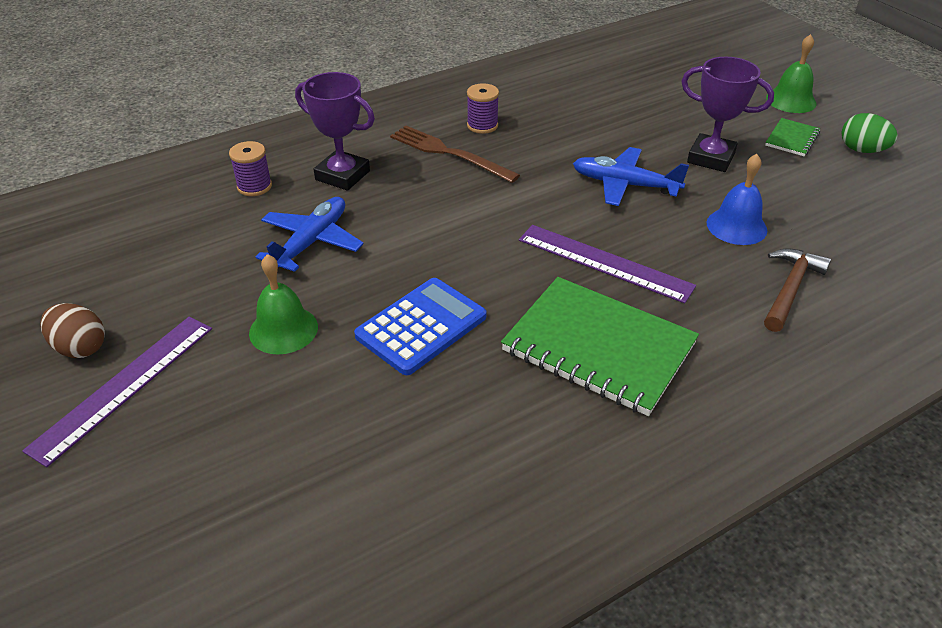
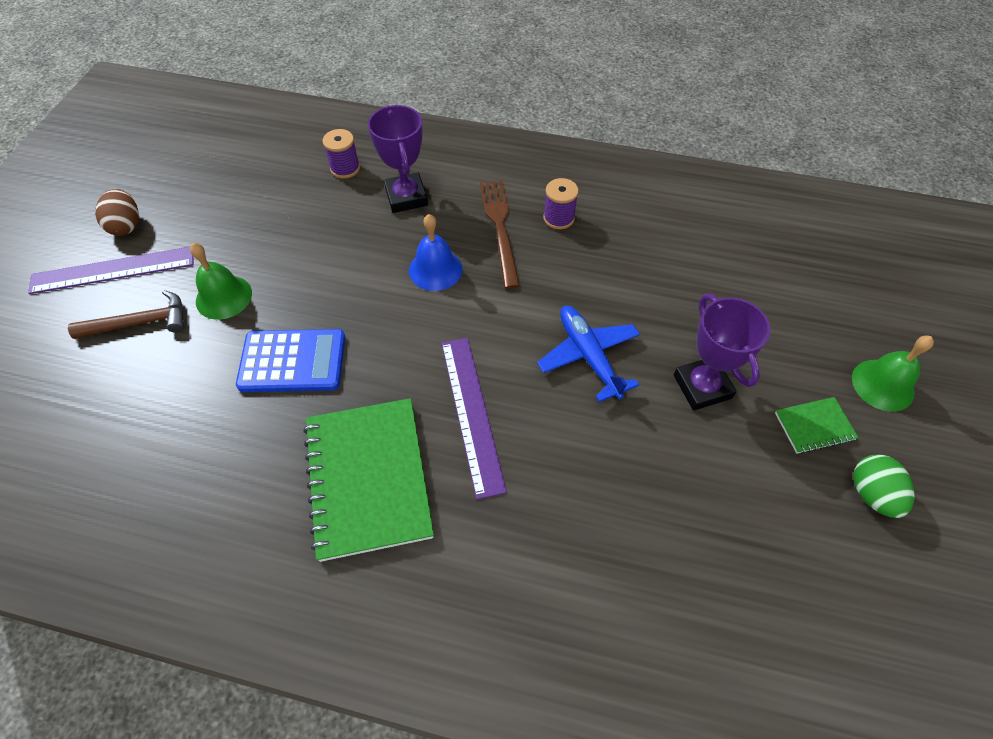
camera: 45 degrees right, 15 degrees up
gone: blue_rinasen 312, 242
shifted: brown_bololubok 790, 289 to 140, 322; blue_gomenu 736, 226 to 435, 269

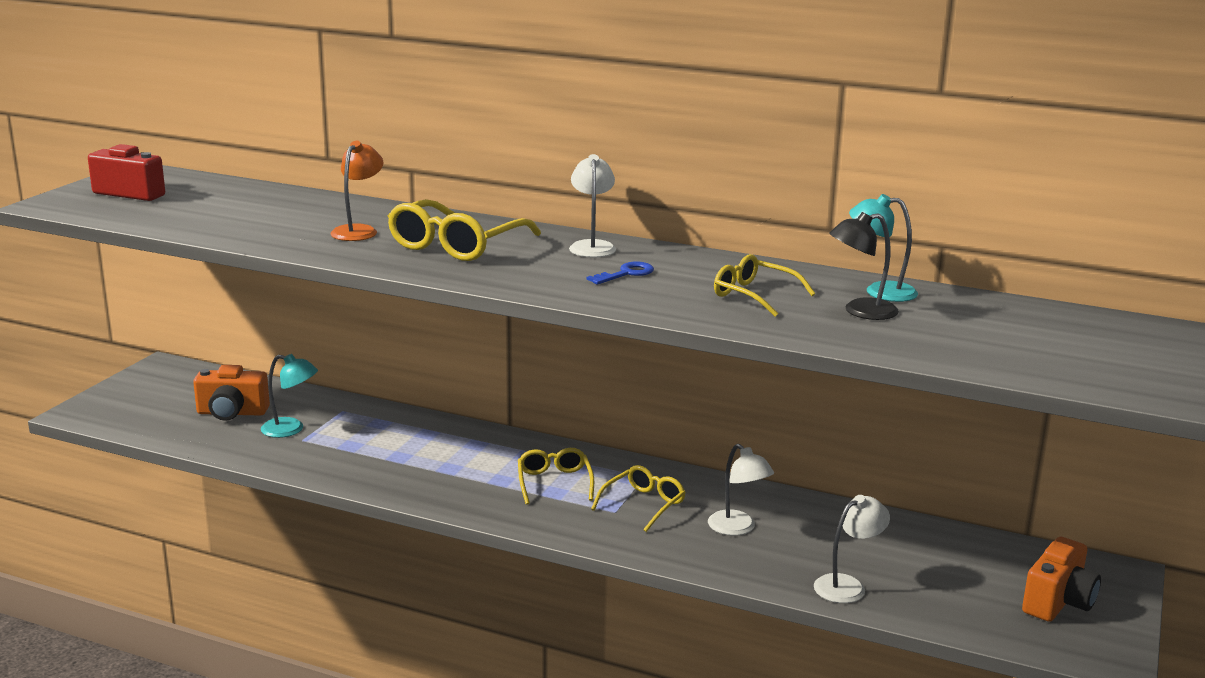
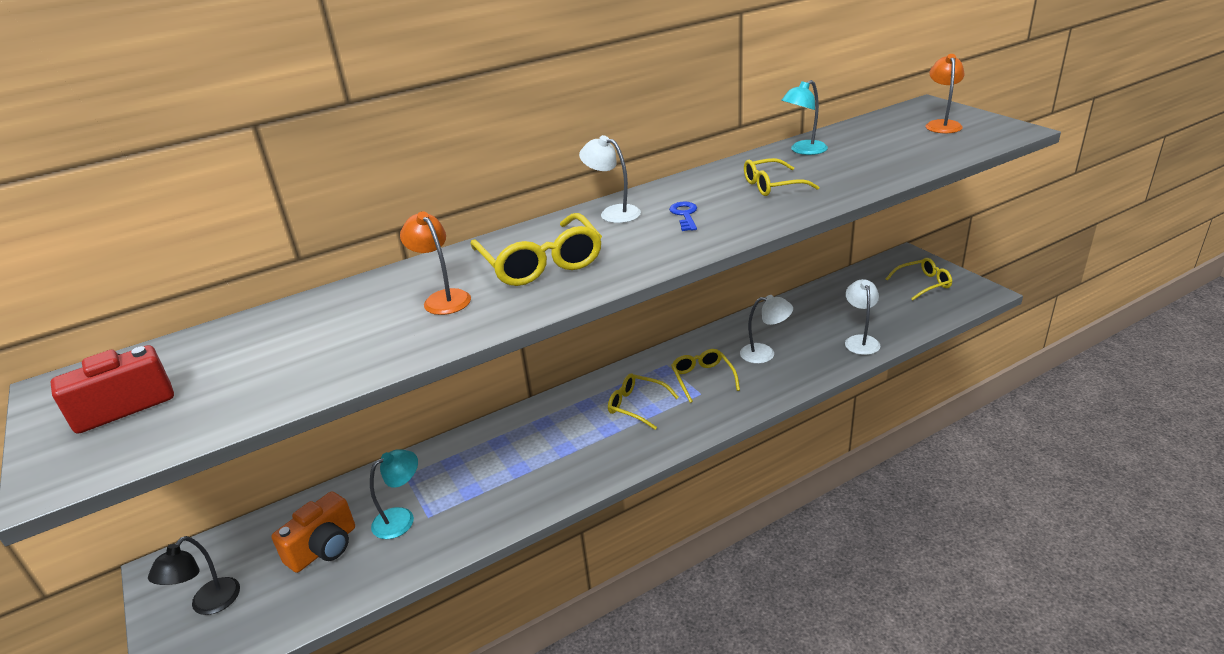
camera: 50 degrees left, 10 degrees up
new: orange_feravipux 942, 124
shifted: black_feravipux 860, 311 to 209, 604
swapped: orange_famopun 1058, 602 to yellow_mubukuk 923, 284

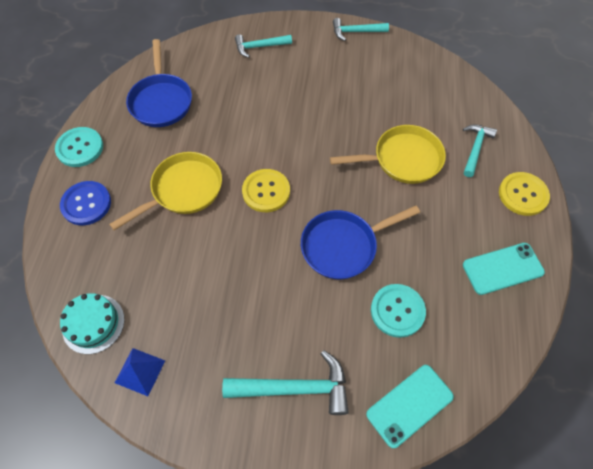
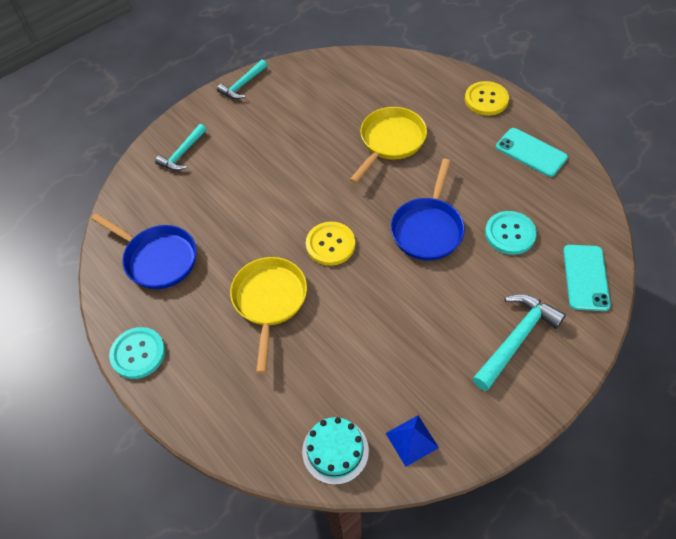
camera: 45 degrees left, 5 degrees down
gone: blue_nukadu 86, 204; turquoise_bololubok 475, 149
rotated: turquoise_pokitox 502, 268 = 531, 152 75 degrees counterclockwise

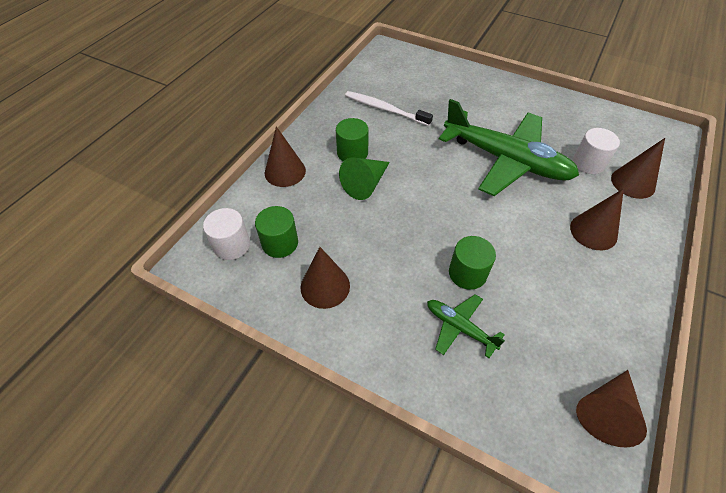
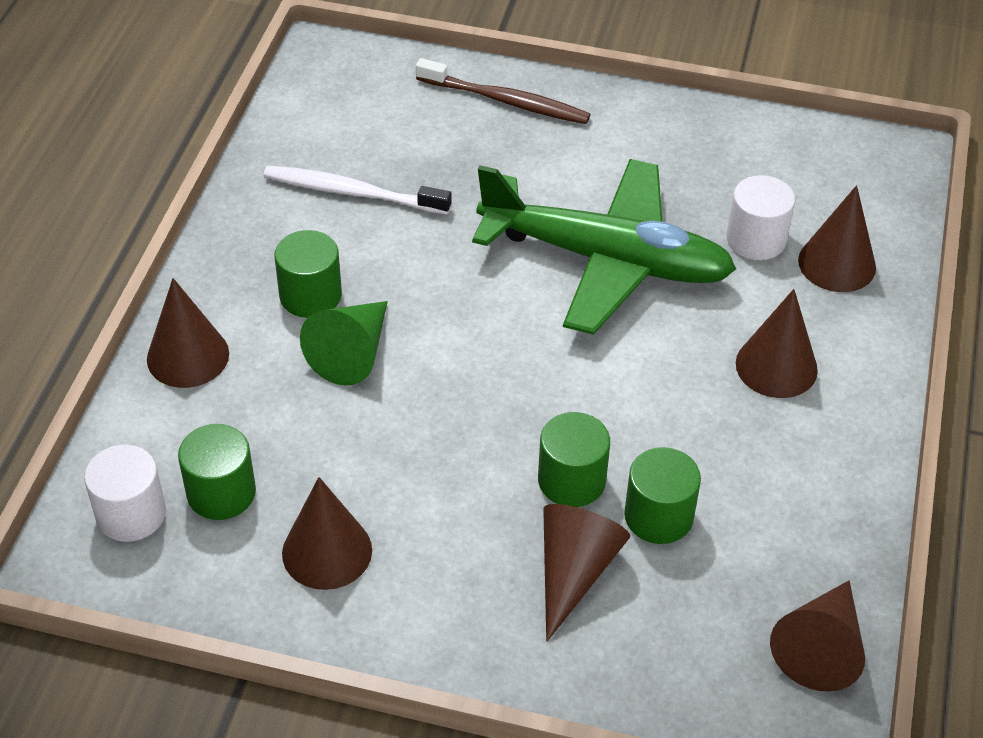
camera: 15 degrees left, 5 degrees down
new: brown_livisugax 507, 101; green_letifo 658, 516
swapped: green_rinasen 459, 327 to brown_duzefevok 574, 571

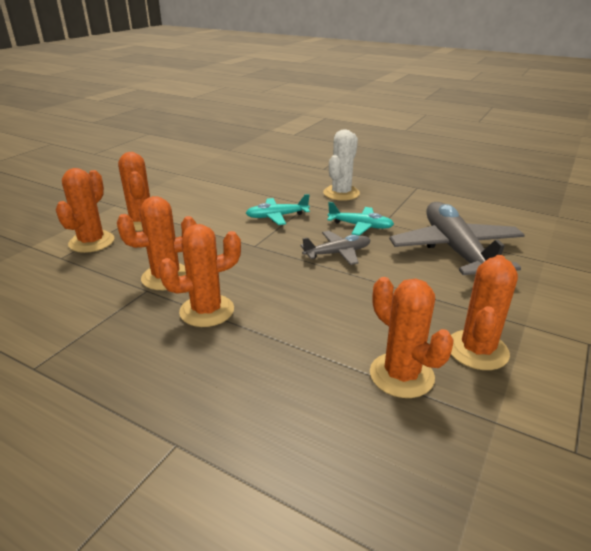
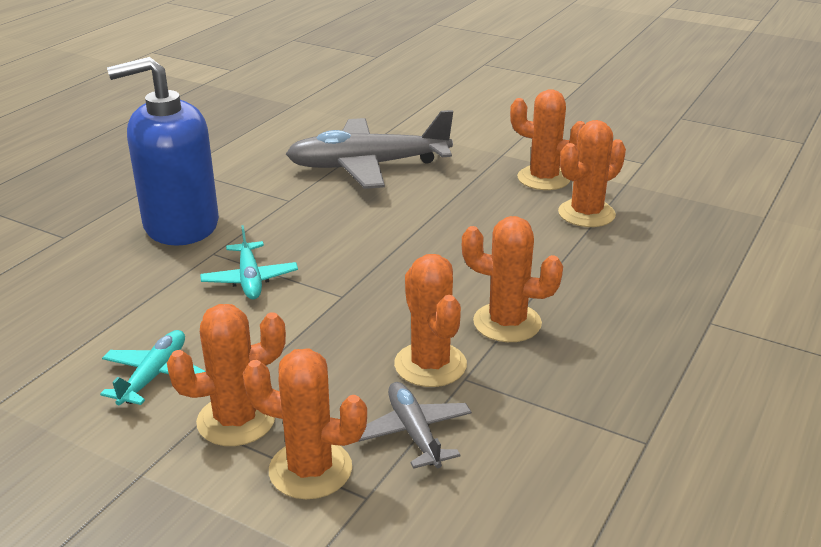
camera: 90 degrees left, 0 degrees up
shifted: turquoise_rinasen 360, 226 to 154, 375; grey_rinasen 337, 253 to 414, 432
swapped: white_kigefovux 341, 193 to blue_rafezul 181, 225
rotated: orange_kigefovux 207, 311 = 507, 323 45 degrees counterclockwise

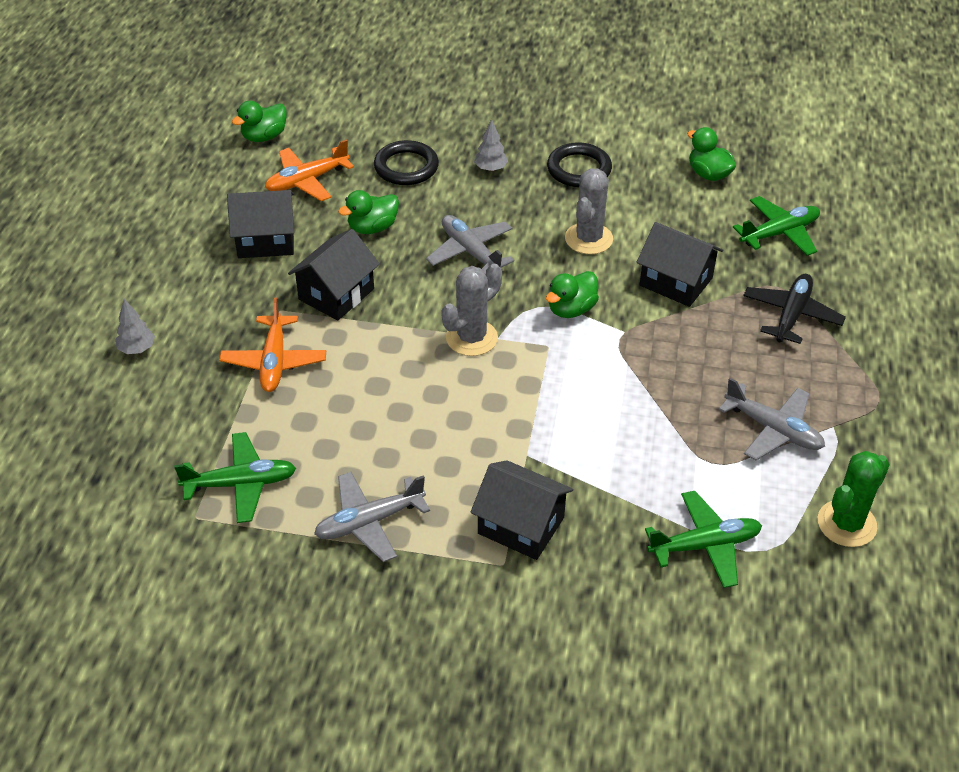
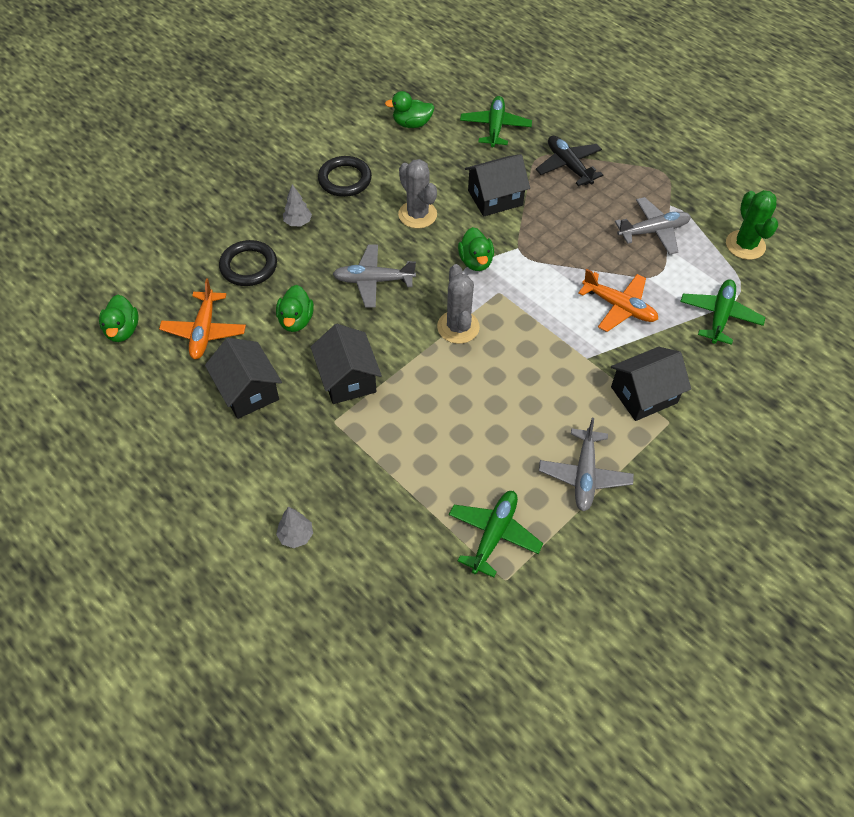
camera: 55 degrees left, 10 degrees up
shifted: orange_rinasen 274, 362 to 619, 307
rotated: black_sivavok 266, 240 = 248, 391 60 degrees counterclockwise

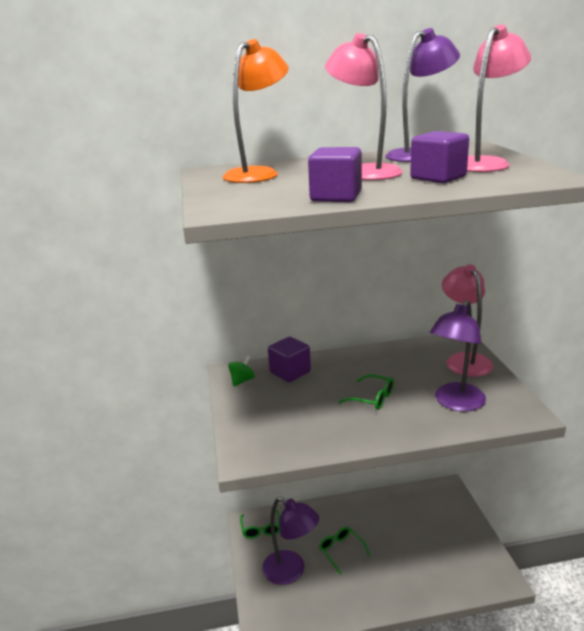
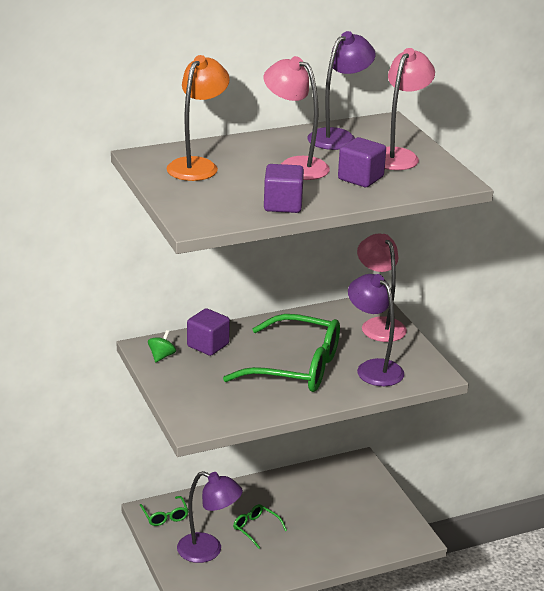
camera: 15 degrees left, 5 degrees up
rotated: purple_feravipux 455, 403 = 373, 368 120 degrees clockwise
scaled: green_mubukuk 372, 398 = 296, 367 x2.31

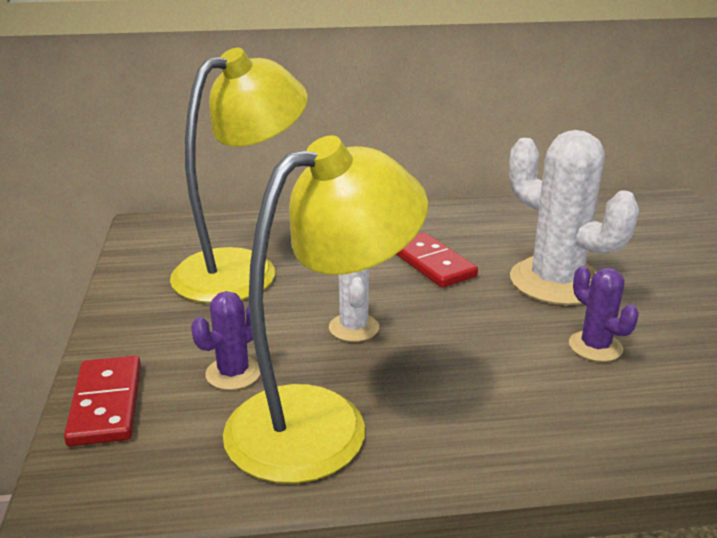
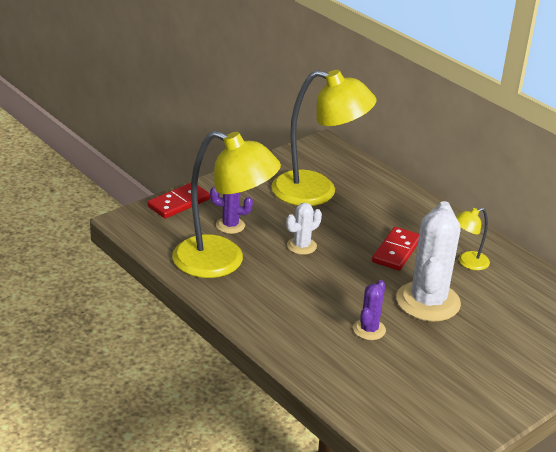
camera: 55 degrees right, 5 degrees up
new: yellow_feravipux 468, 262

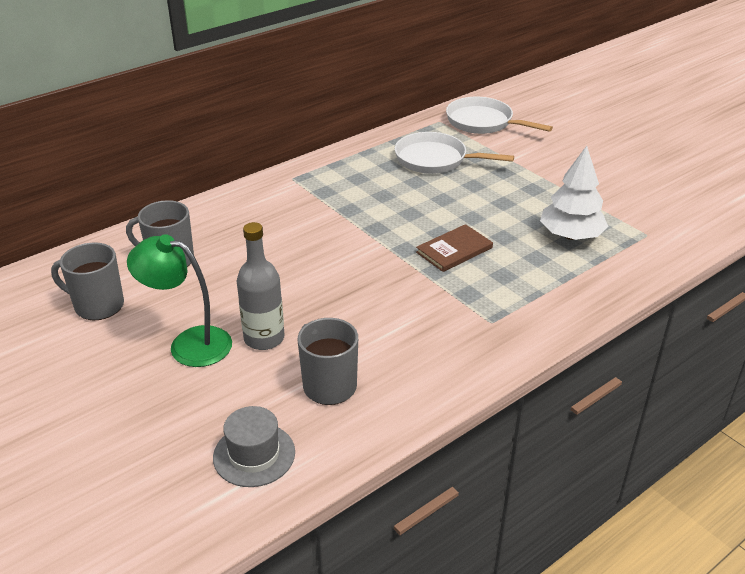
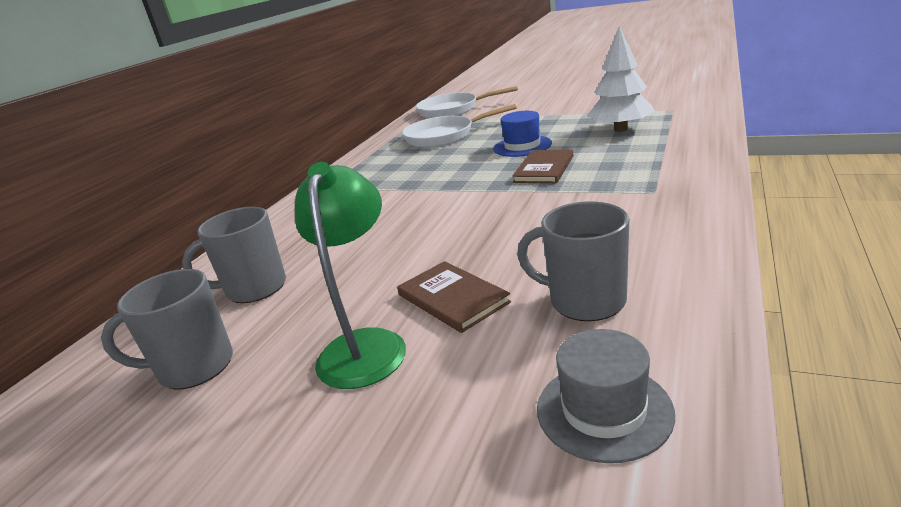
camera: 25 degrees left, 10 degrees down
new: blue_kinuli 522, 146
swapped: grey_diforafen 264, 338 to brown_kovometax 453, 298
rotated: green_feravipux 189, 344 = 365, 345 105 degrees clockwise

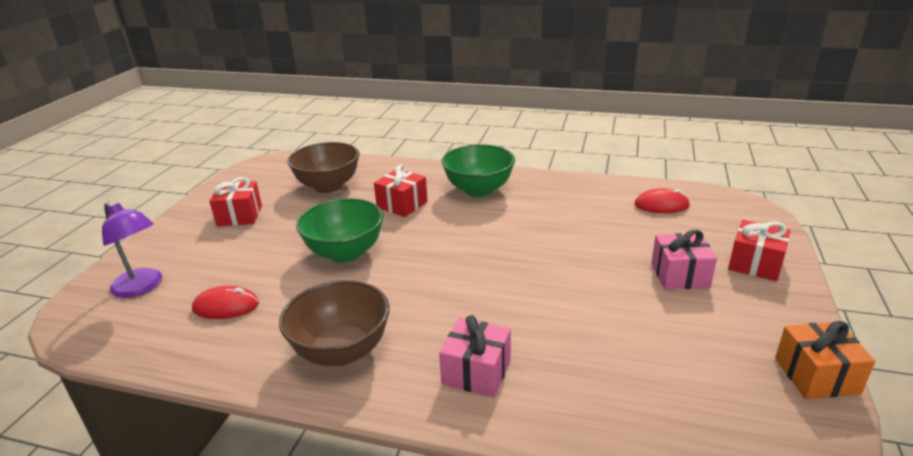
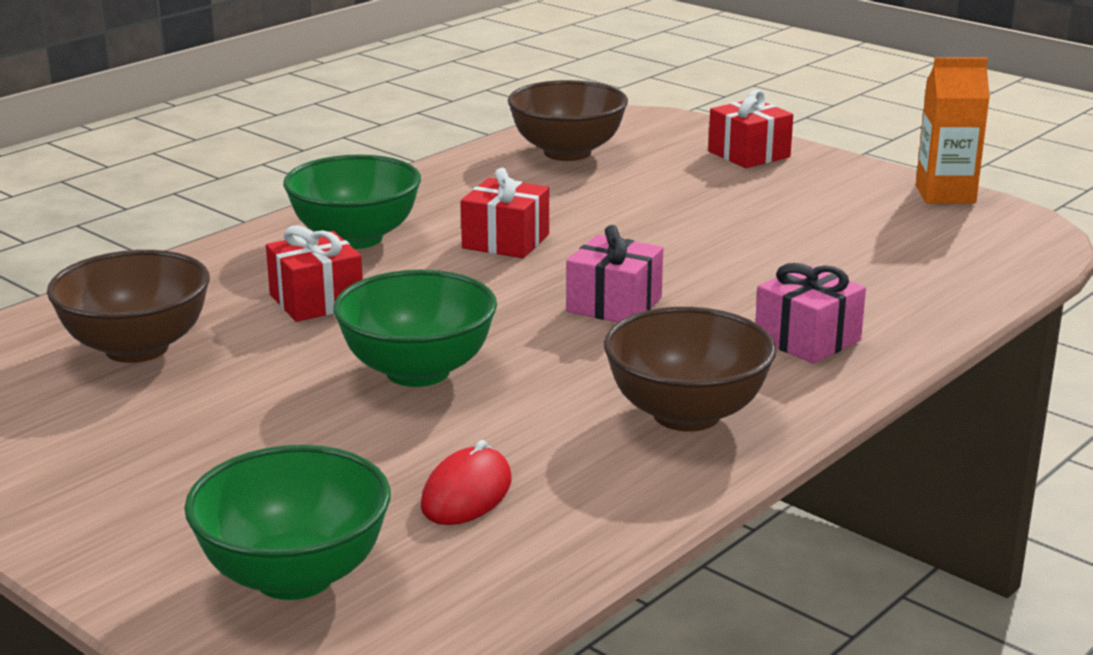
camera: 65 degrees left, 5 degrees down
shifted: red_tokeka 239, 216 to 505, 241; pink_tokeka 679, 275 to 614, 305
swapped: purple_feravipux 142, 287 to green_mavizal 294, 576; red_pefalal 661, 205 to brown_mavizal 567, 152; orange_tokeka 816, 376 to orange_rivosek 945, 194

